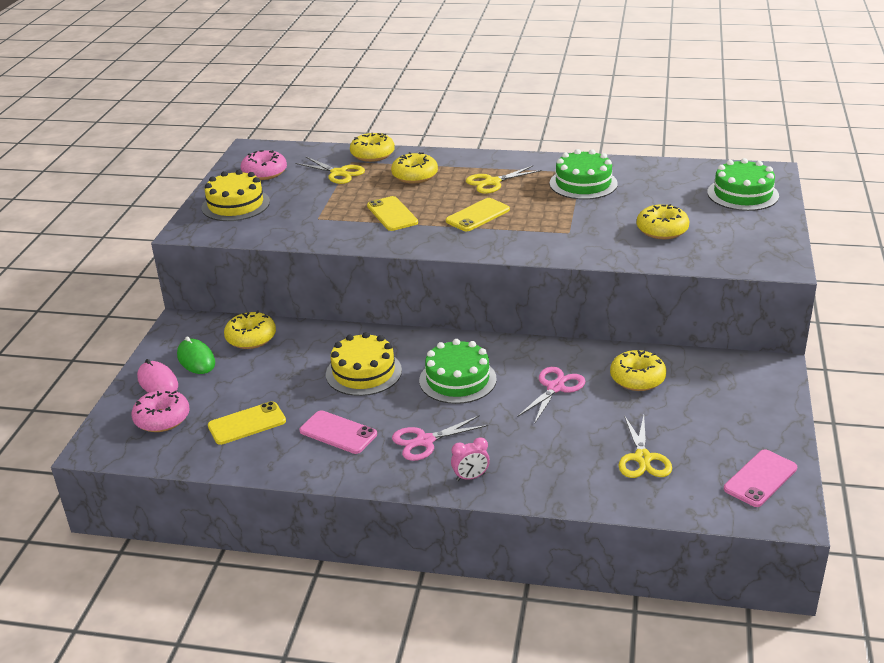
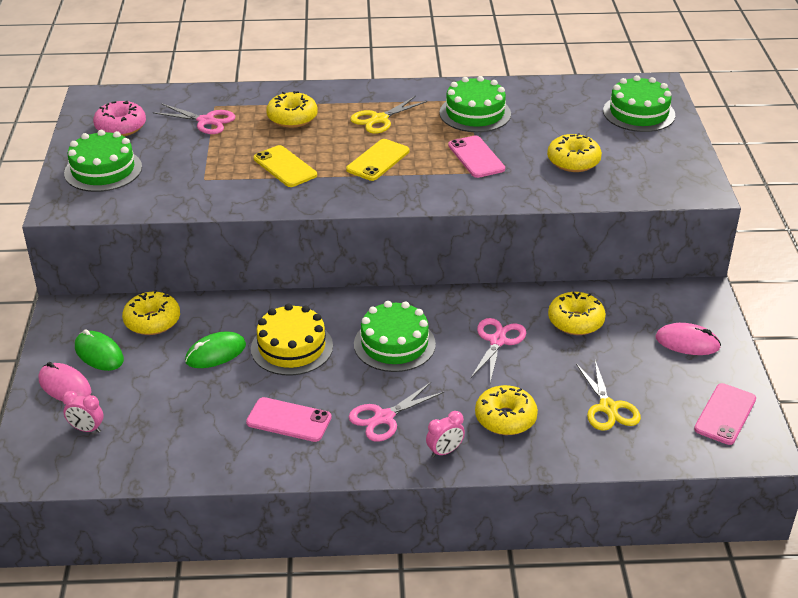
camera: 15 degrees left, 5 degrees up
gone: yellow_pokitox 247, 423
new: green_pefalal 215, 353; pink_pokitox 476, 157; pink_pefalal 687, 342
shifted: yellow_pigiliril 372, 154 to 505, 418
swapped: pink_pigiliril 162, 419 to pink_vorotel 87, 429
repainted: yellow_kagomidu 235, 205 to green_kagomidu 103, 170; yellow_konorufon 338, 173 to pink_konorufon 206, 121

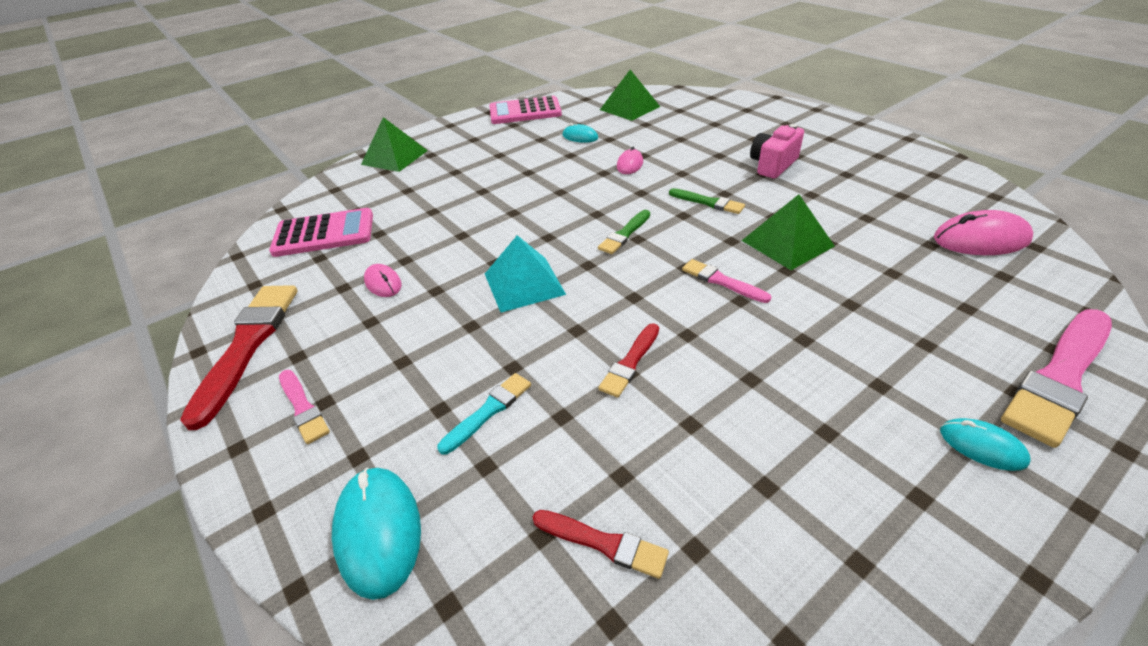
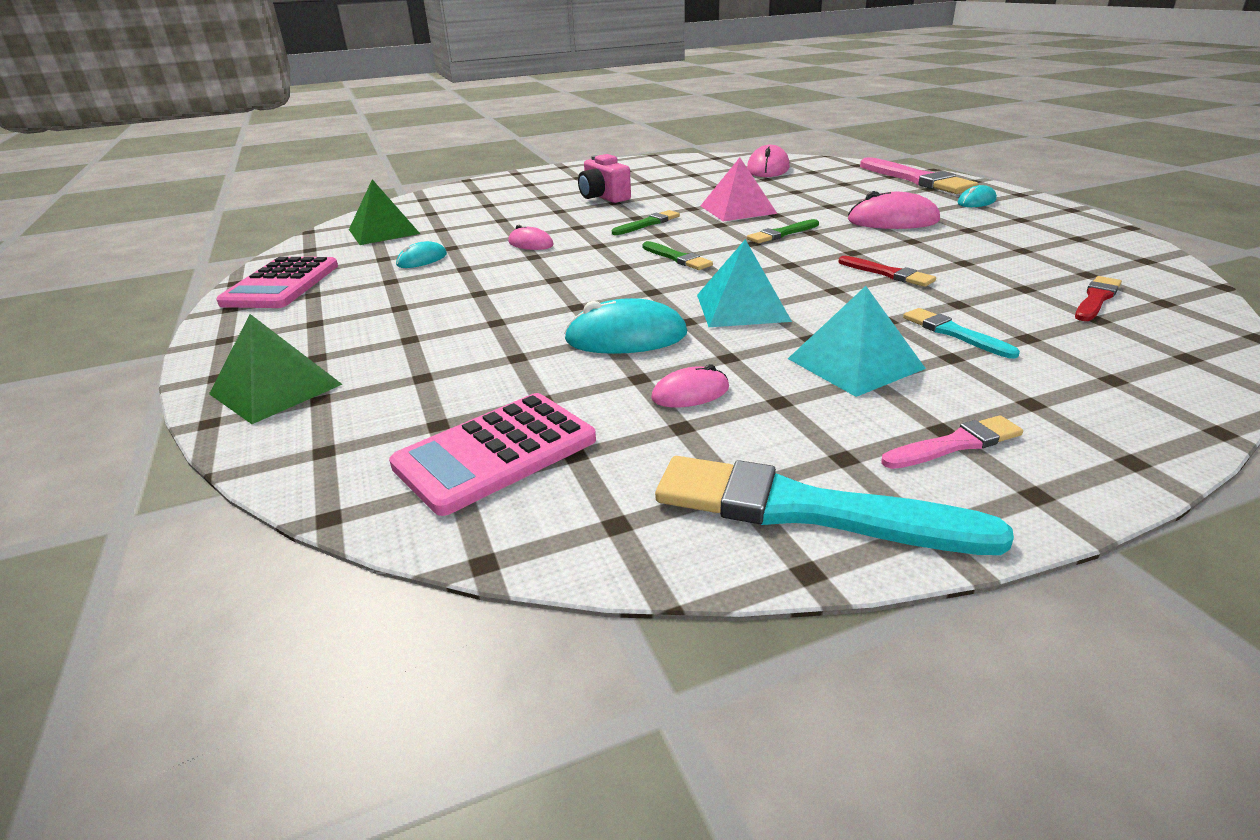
camera: 75 degrees left, 10 degrees down
new: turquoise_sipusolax 855, 363; pink_pefalal 893, 220
shifted: turquoise_pefalal 378, 531 to 626, 337
repainted: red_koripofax 247, 346 to turquoise_koripofax 808, 510; green_sipusolax 787, 243 to pink_sipusolax 738, 209; pink_koripofax 722, 281 to green_koripofax 782, 233
rotated: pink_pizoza 324, 234 = 495, 453 135 degrees counterclockwise

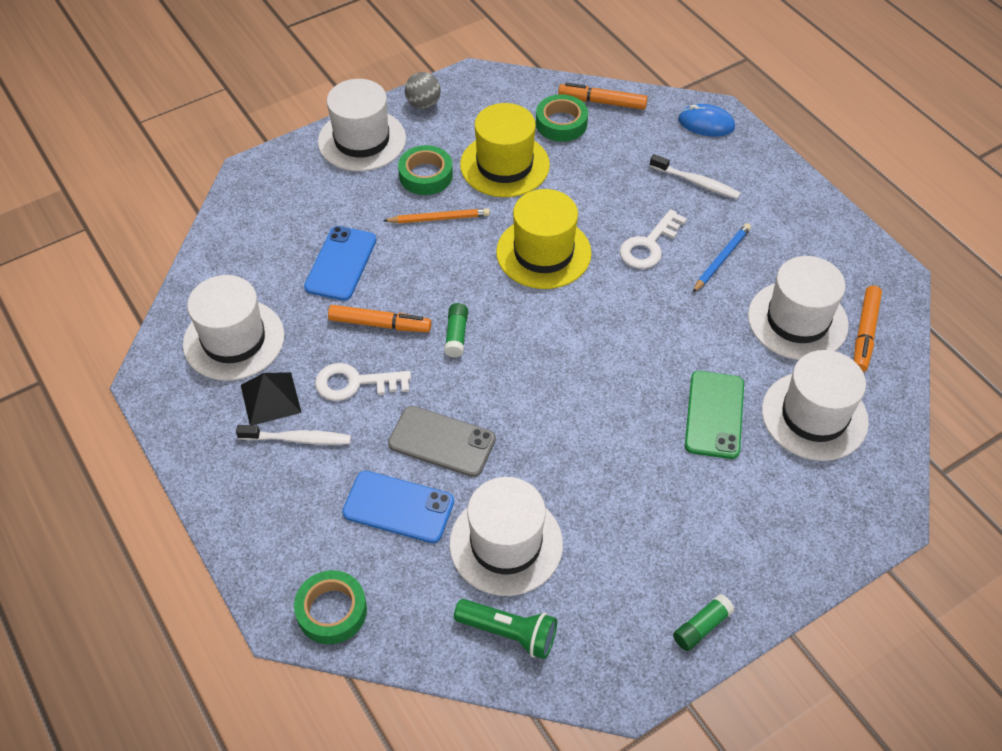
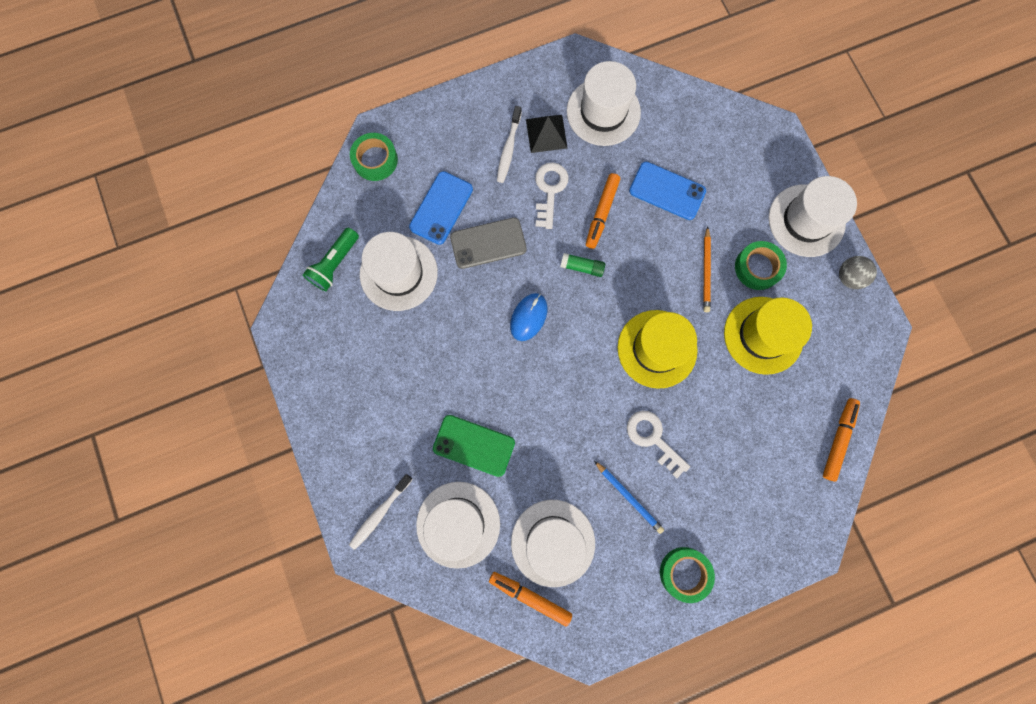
camera: 100 degrees right, 25 degrees up
gone: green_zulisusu 701, 627
shifted: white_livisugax 696, 182 to 380, 513; blue_pefalal 706, 124 to 528, 317; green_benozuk 561, 123 to 684, 573
rotated: grey_pokitox 442, 441 = 488, 243 45 degrees clockwise

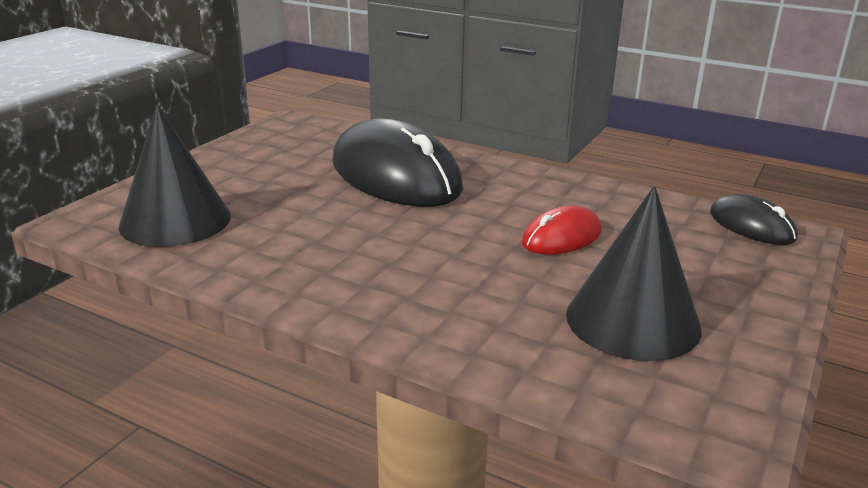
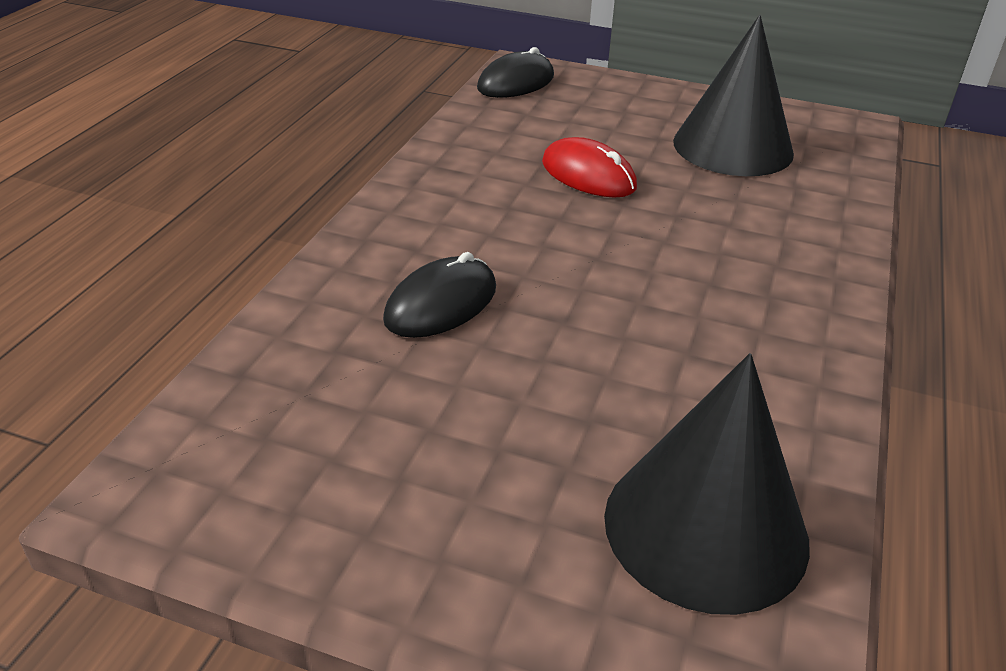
camera: 100 degrees left, 10 degrees up
scaled: black_pefalal 395, 175 = 441, 304 x0.49

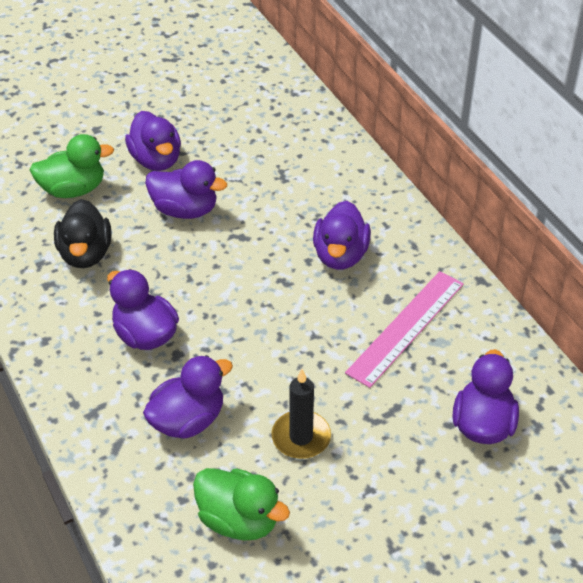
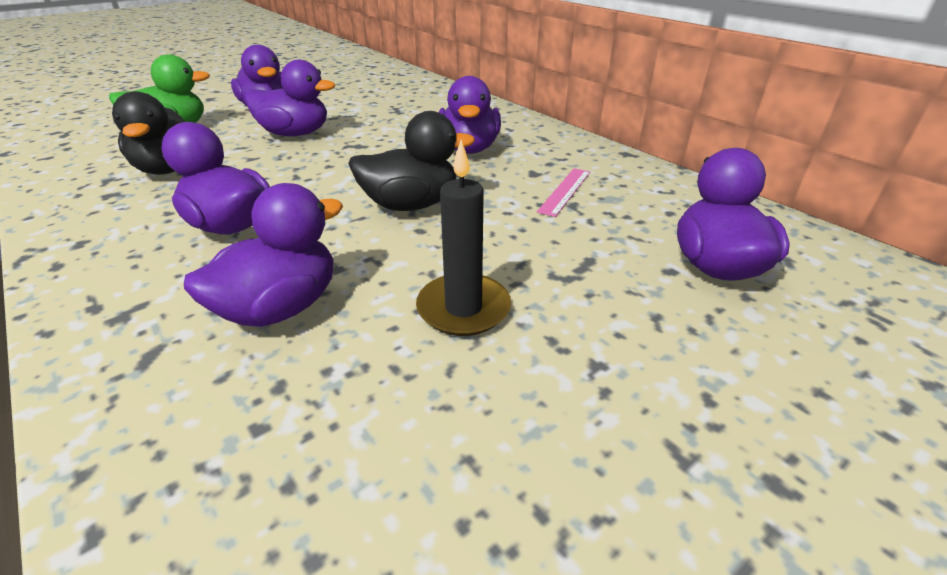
camera: 10 degrees left, 10 degrees down
gone: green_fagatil 239, 520
new: black_fagatil 411, 205
scaled: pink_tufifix 406, 327 = 565, 191 x0.52

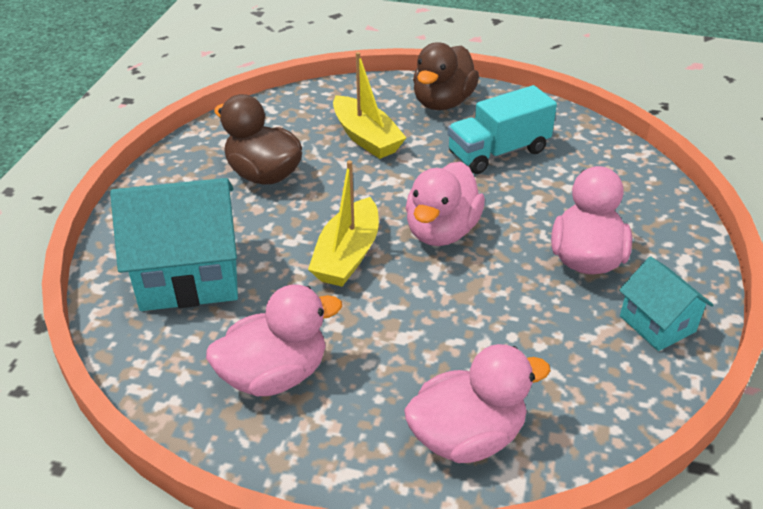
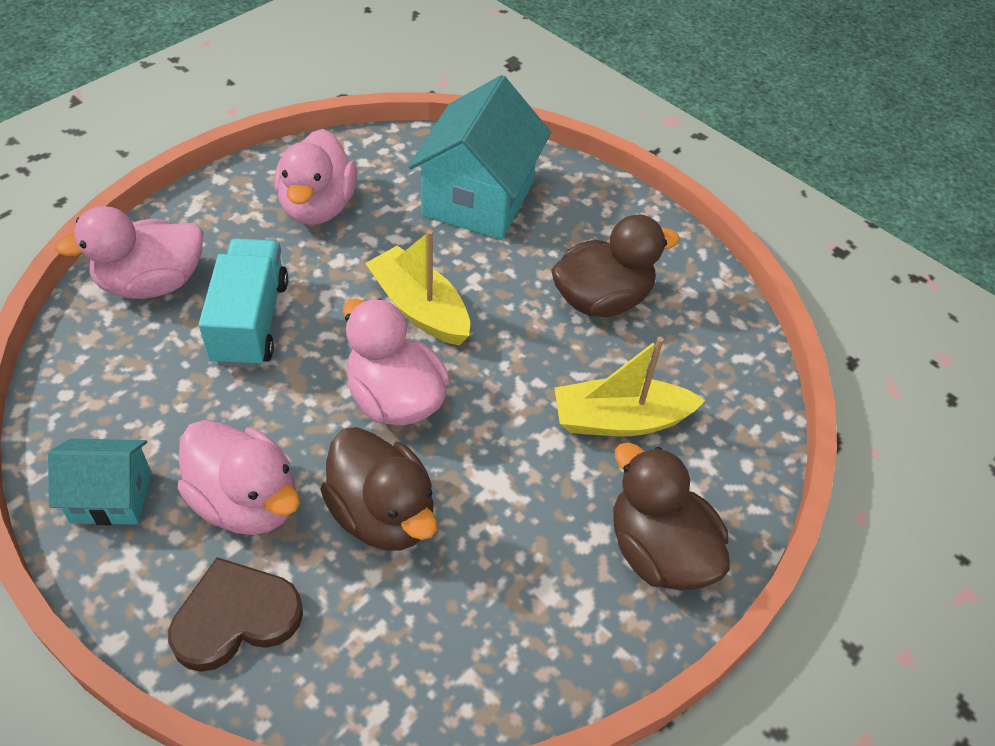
camera: 115 degrees right, 10 degrees up
new: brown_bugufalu 235, 617; brown_fagatil 383, 514
shifted: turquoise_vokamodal 498, 152 to 250, 322
rotated: pink_fagatil 467, 436 = 152, 283 60 degrees clockwise

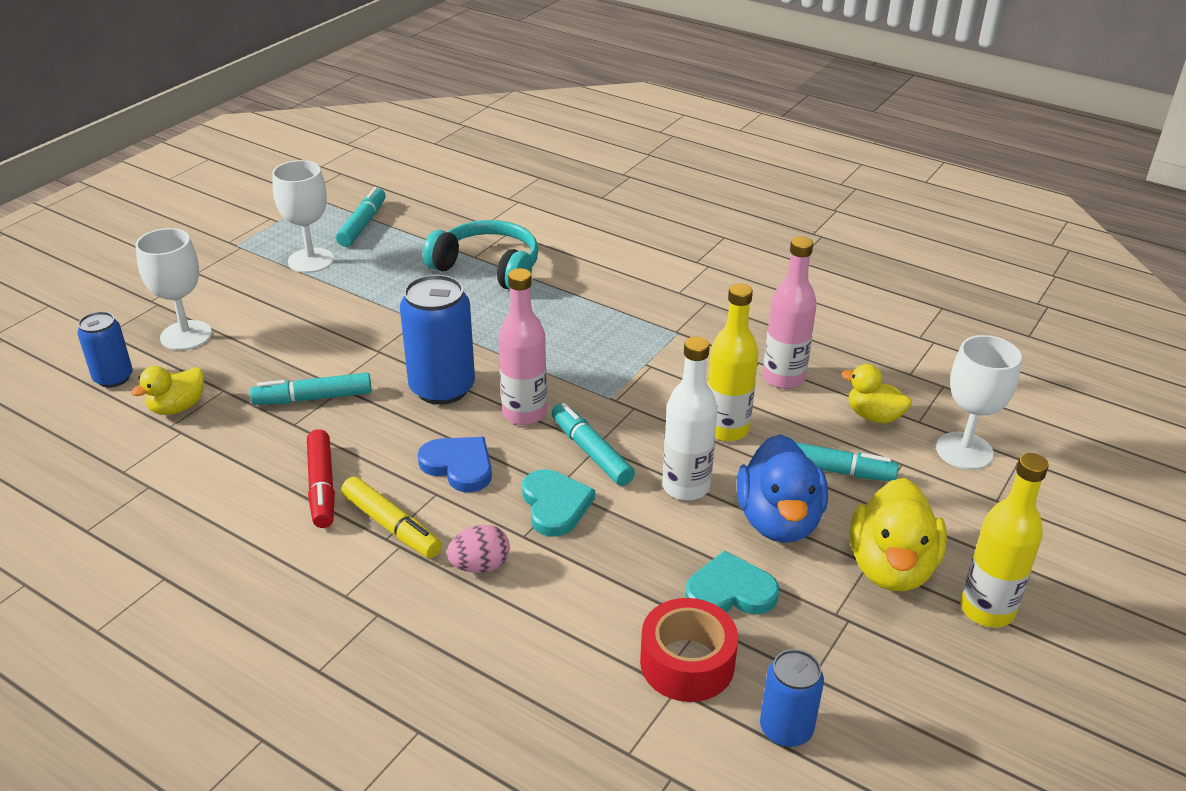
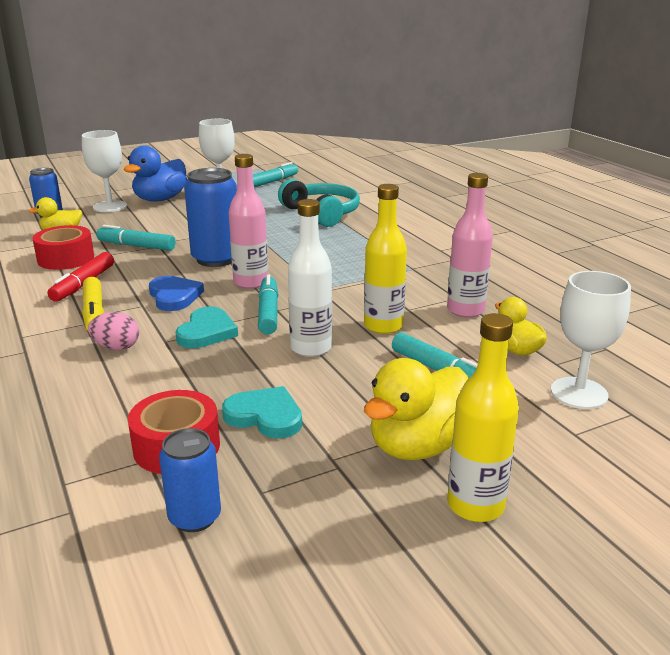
camera: 30 degrees right, 10 degrees down
new: red_benozuk 66, 258
shifted: blue_fagatil 778, 521 to 160, 199

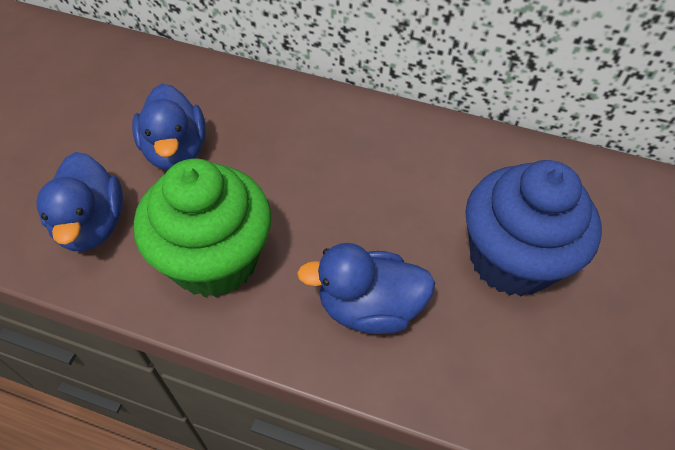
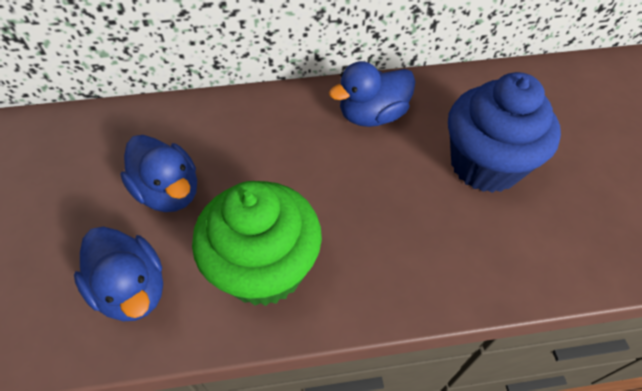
camera: 25 degrees left, 0 degrees up
shifted: blue_fagatil 368, 307 to 372, 115

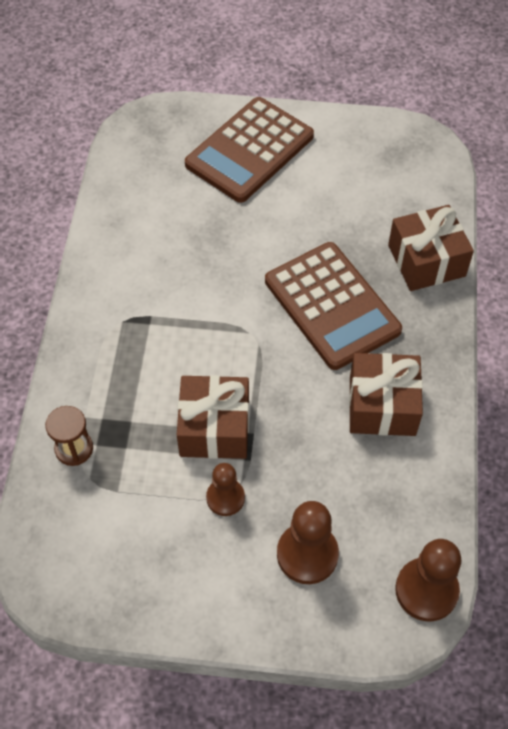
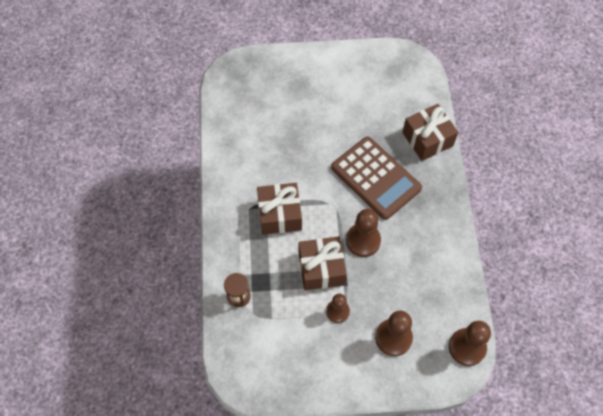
camera: 10 degrees left, 5 degrees up
gone: brown_pizoza 249, 150
new: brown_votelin 363, 240
shifted: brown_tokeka 382, 405 to 279, 214

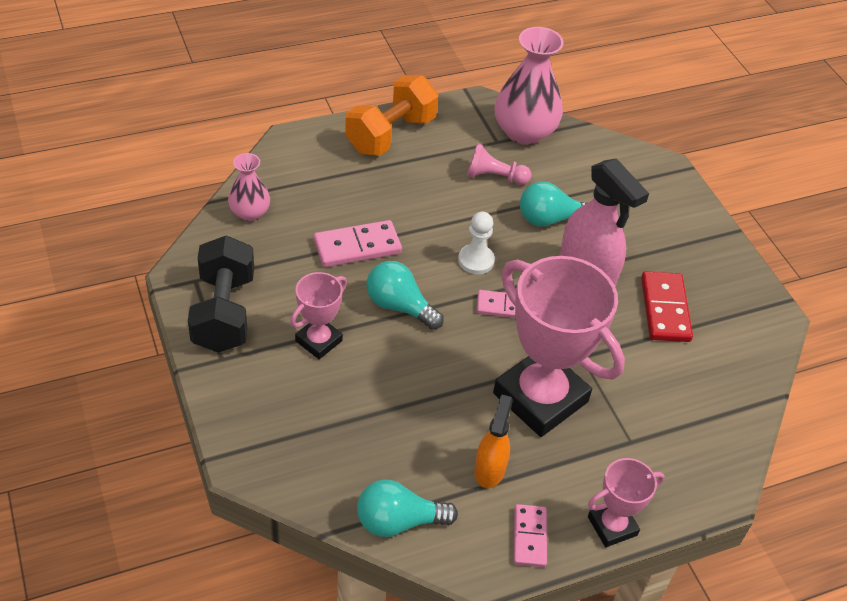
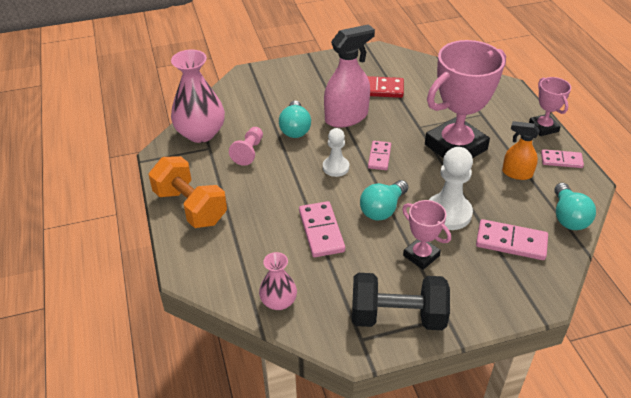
camera: 80 degrees left, 5 degrees down
new: white_votelin 448, 213; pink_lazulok 511, 242

